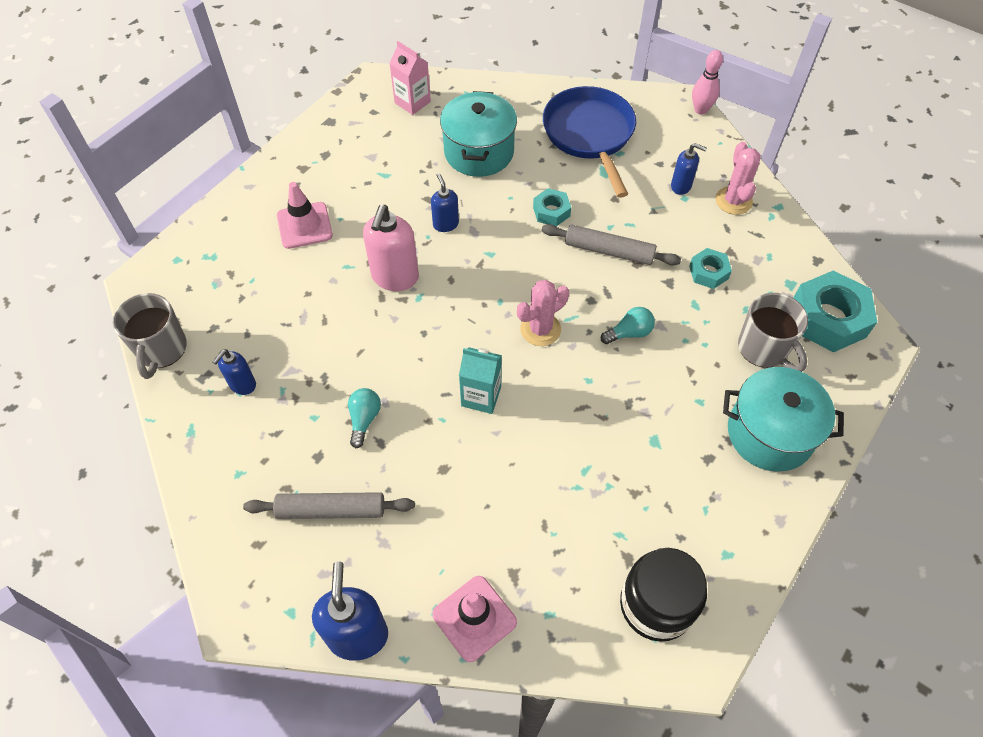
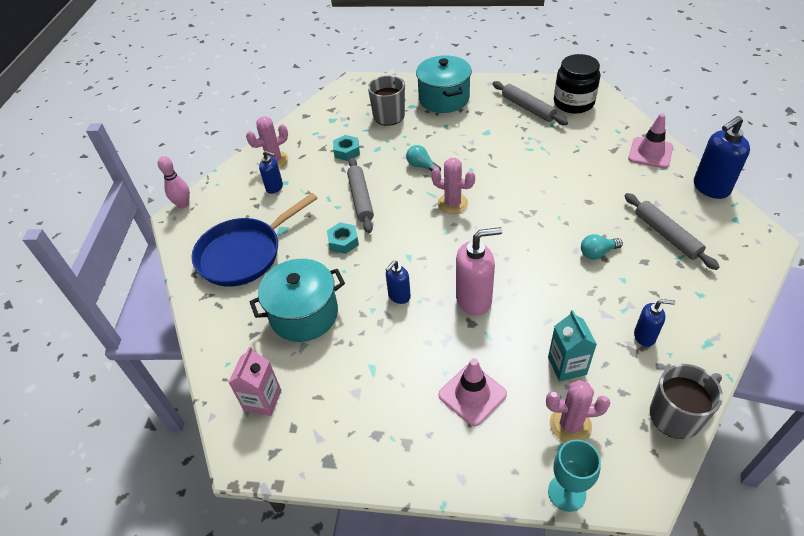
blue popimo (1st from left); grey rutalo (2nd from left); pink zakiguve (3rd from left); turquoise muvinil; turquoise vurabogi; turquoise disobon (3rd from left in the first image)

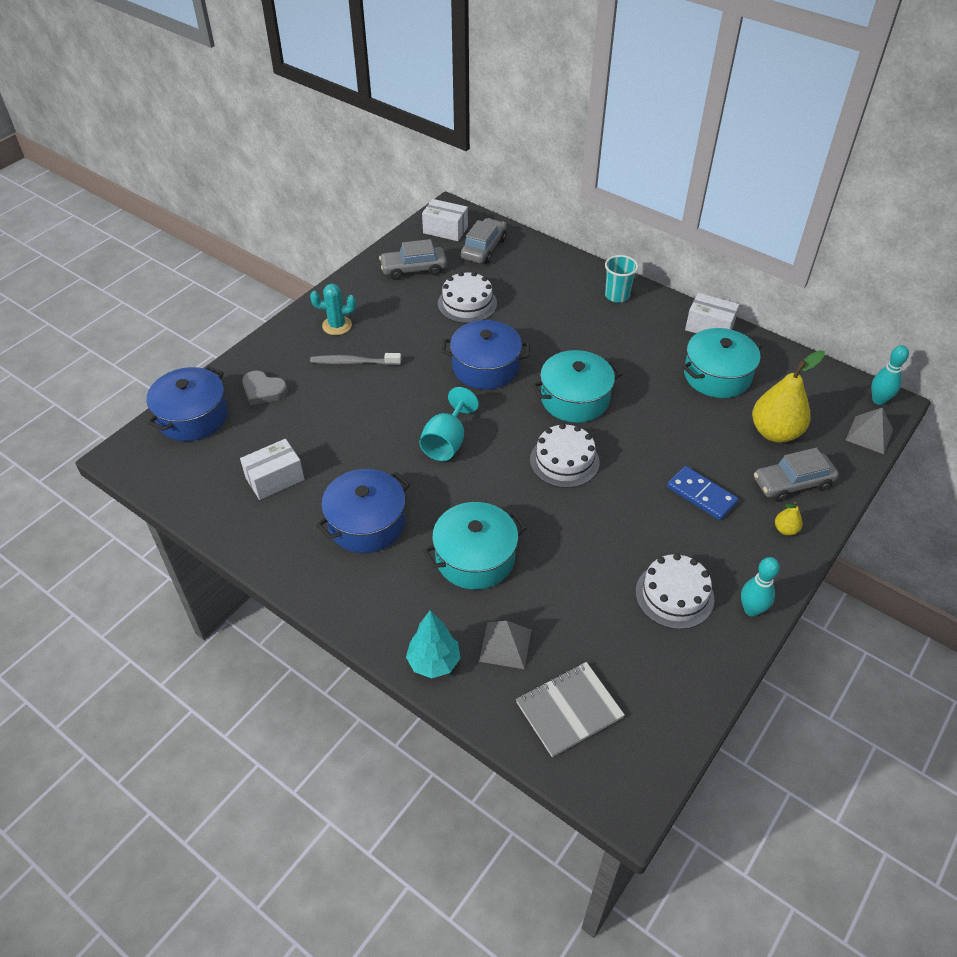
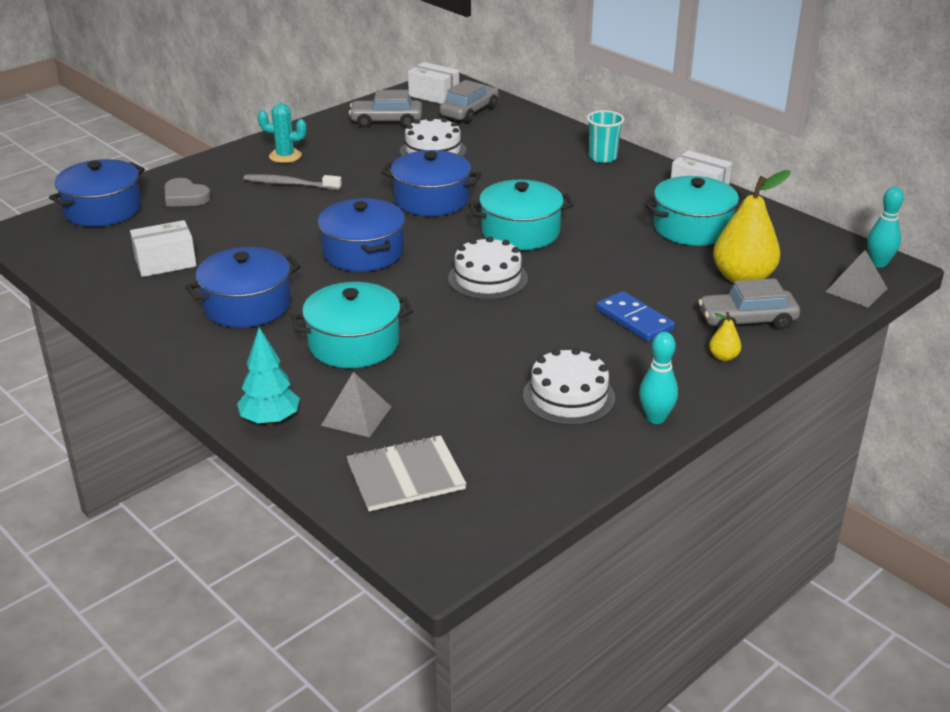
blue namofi (3rd from left)

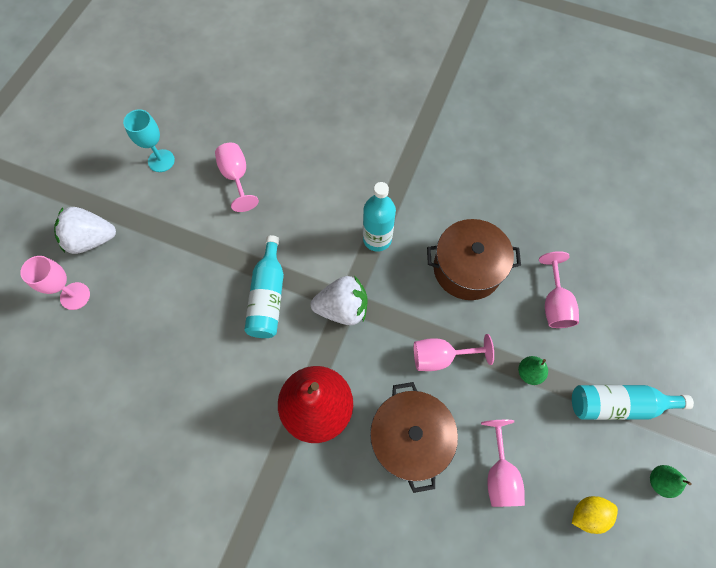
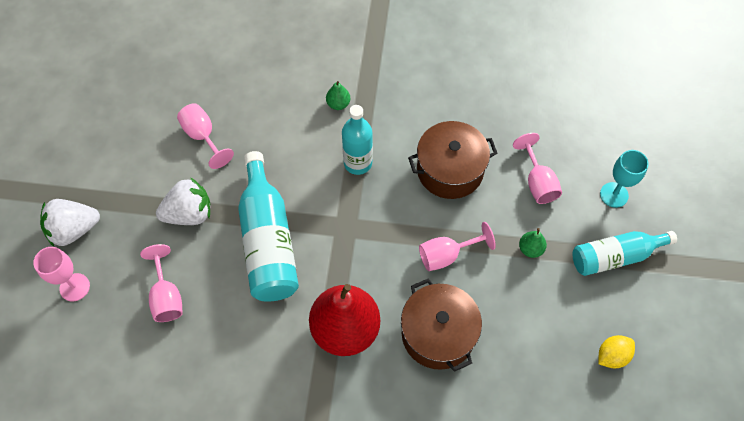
pink vurabogi (2nd from left); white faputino (2nd from left); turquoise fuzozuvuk (1st from left); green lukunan (1st from left); turquoise vurabogi

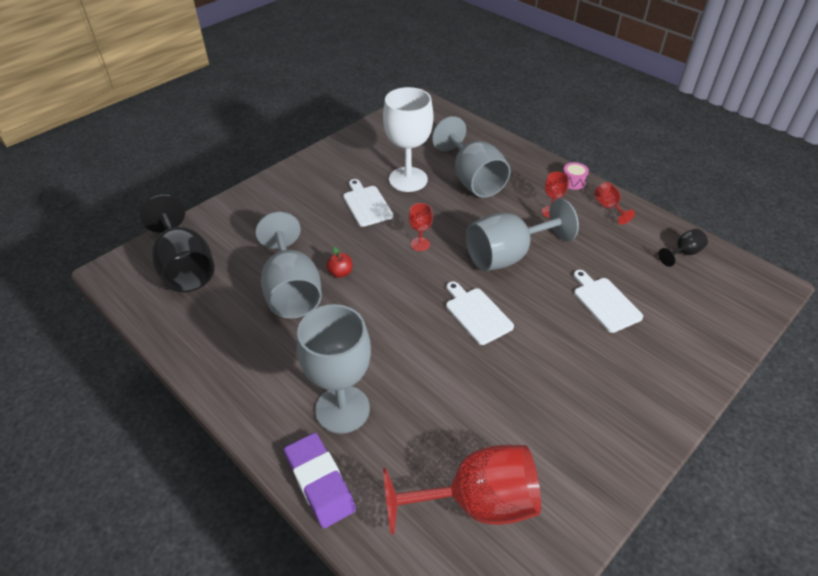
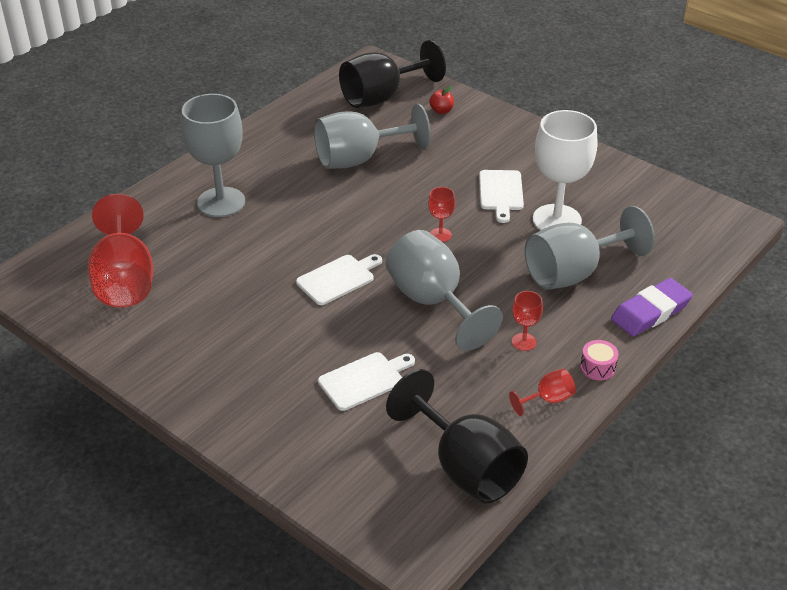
black vurabogi (2nd from left); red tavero; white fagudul (3rd from left); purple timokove

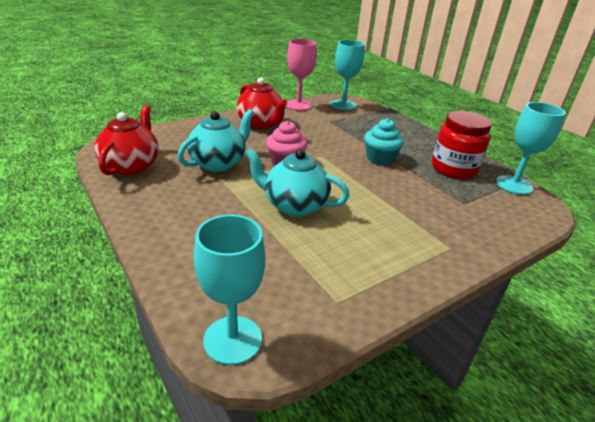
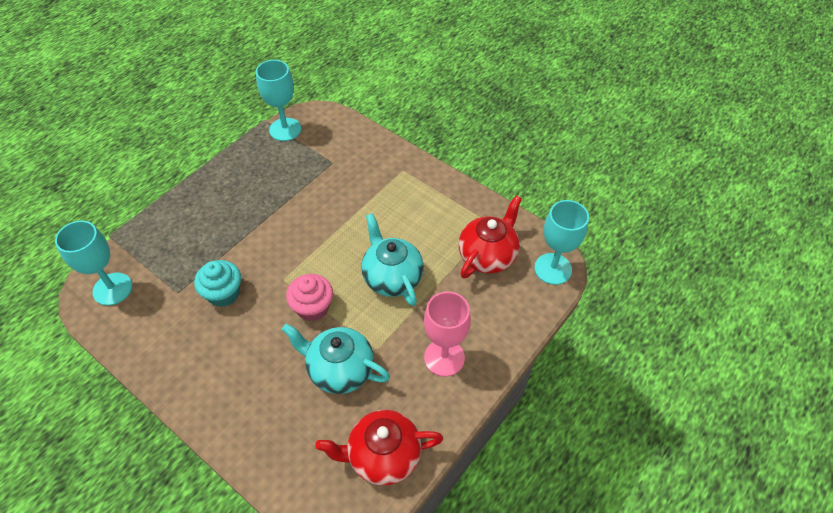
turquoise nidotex; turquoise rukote (2nd from left); pink vurabogi; red rukote (2nd from left); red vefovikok

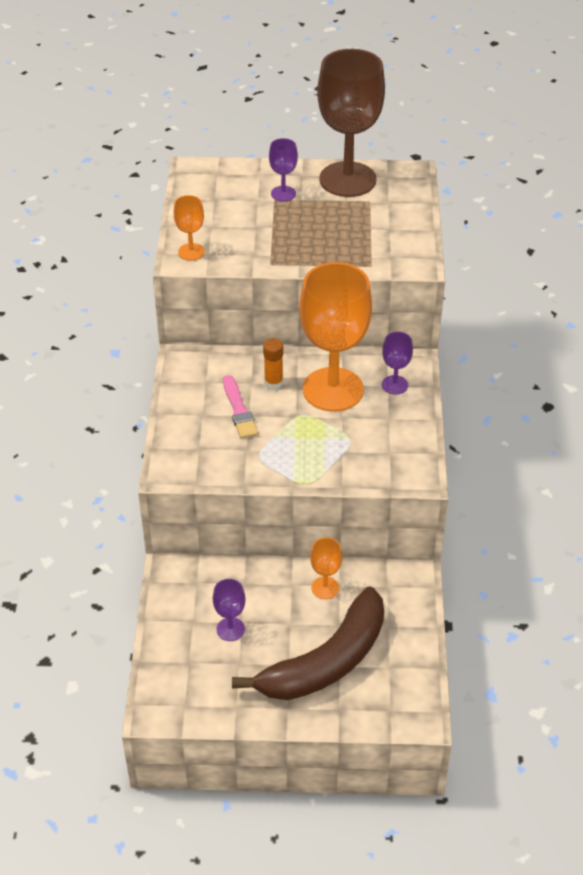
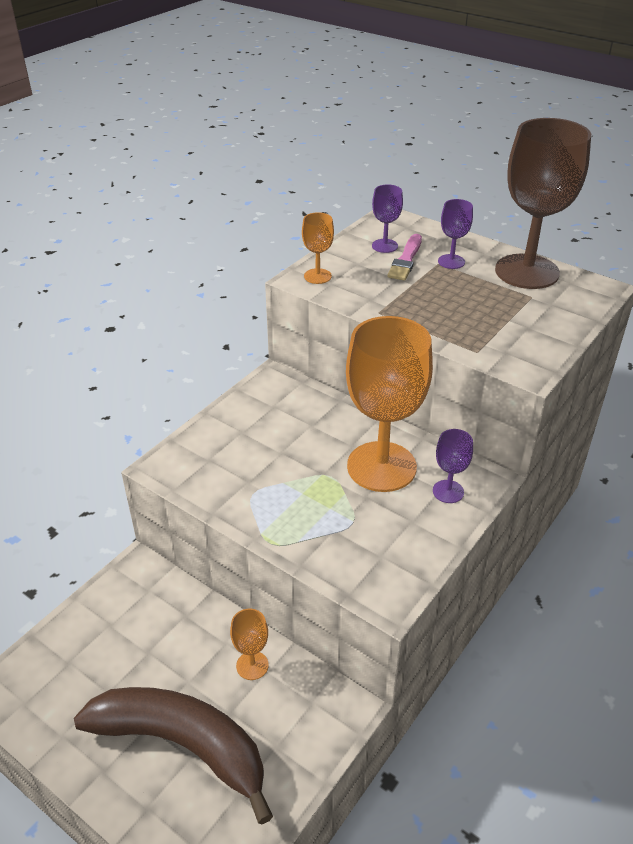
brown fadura; purple vurabogi (1st from left); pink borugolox; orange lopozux

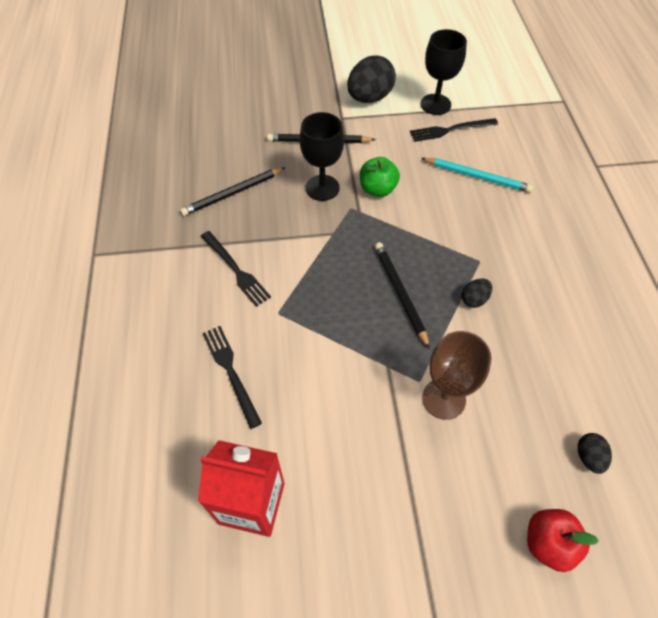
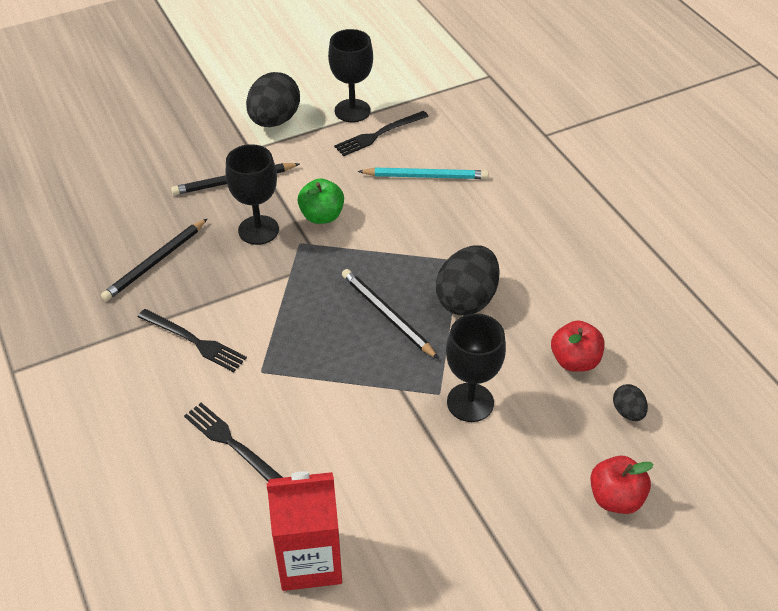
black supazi (2nd from left); black vurabogi (3rd from left); red tavero (1st from left)

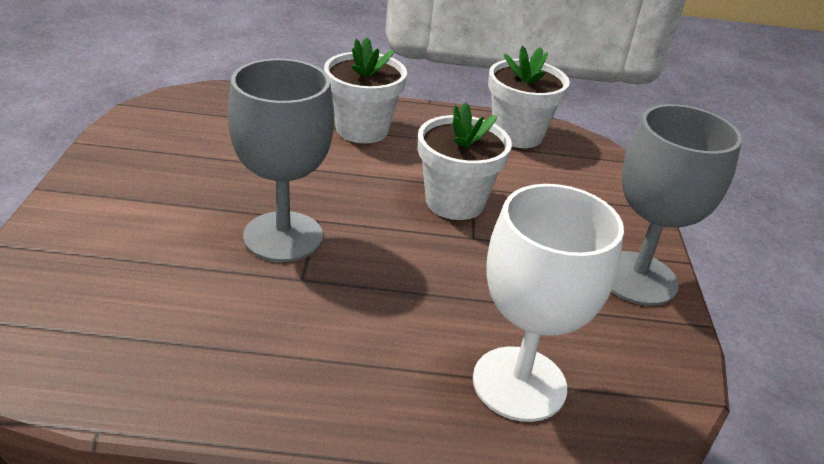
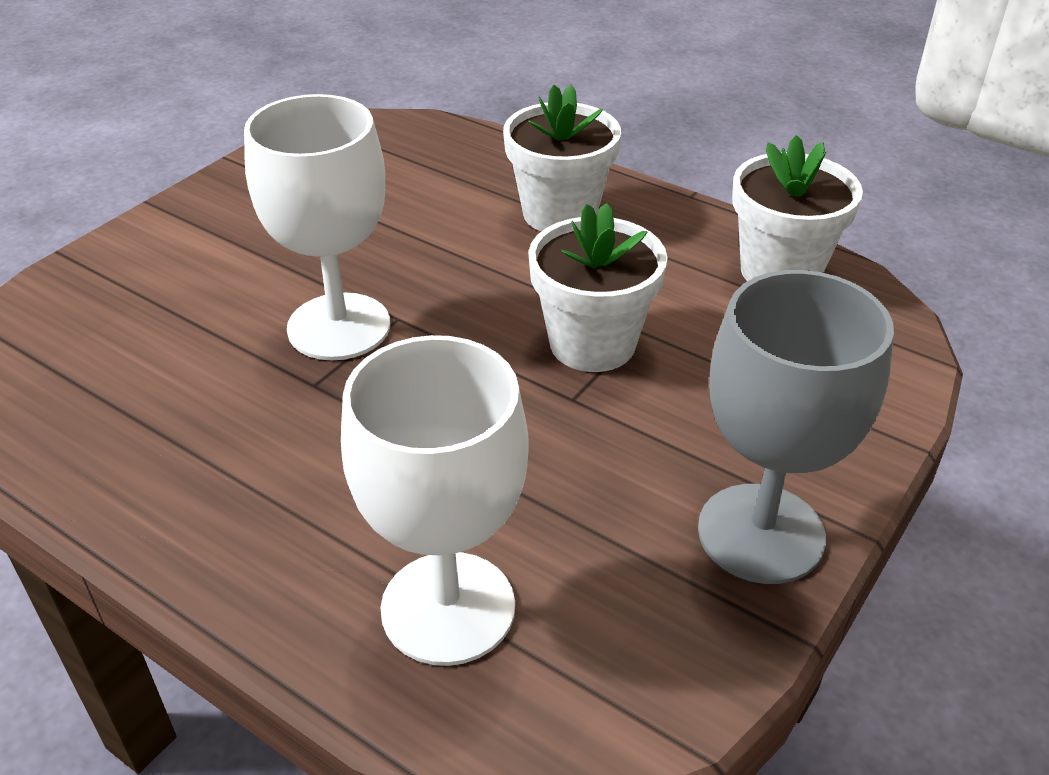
white vurabogi (1st from left)

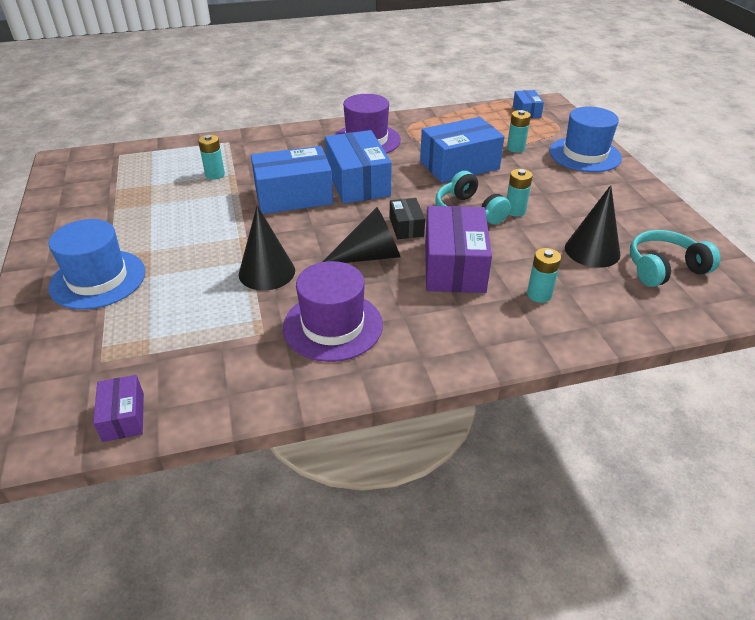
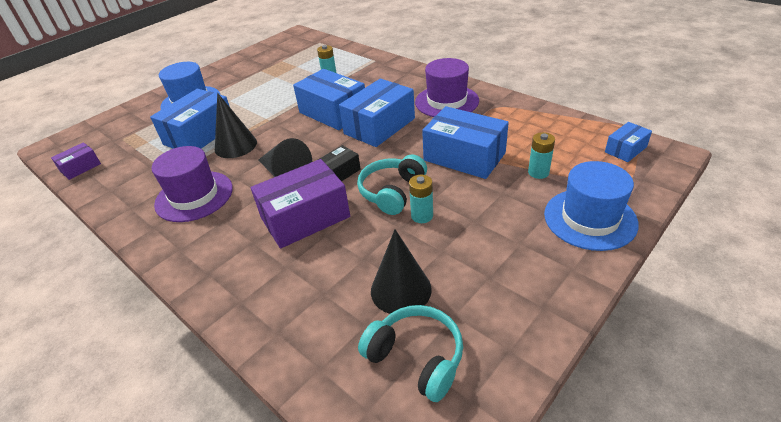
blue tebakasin (1st from left); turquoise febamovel (4th from left in the first image)

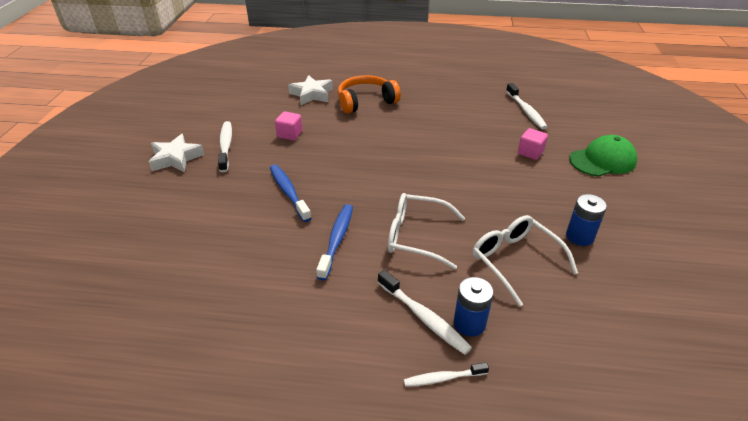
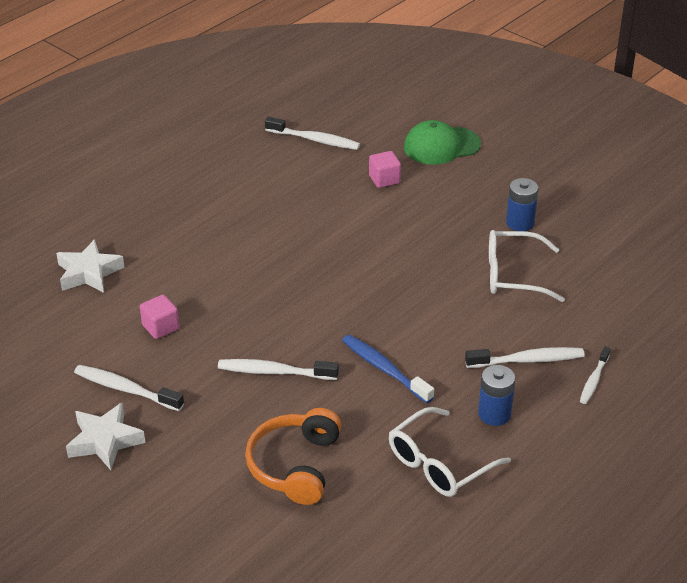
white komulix (2nd from left); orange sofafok; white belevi (1st from left); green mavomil; blue febamovel (1st from left)

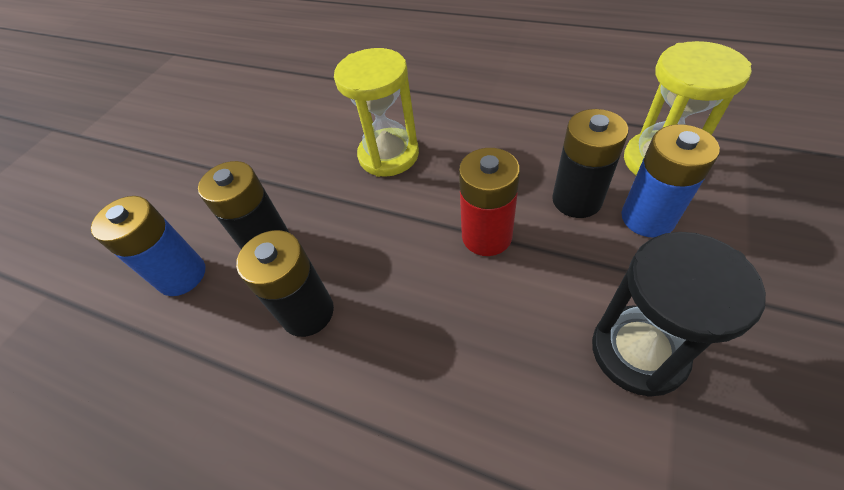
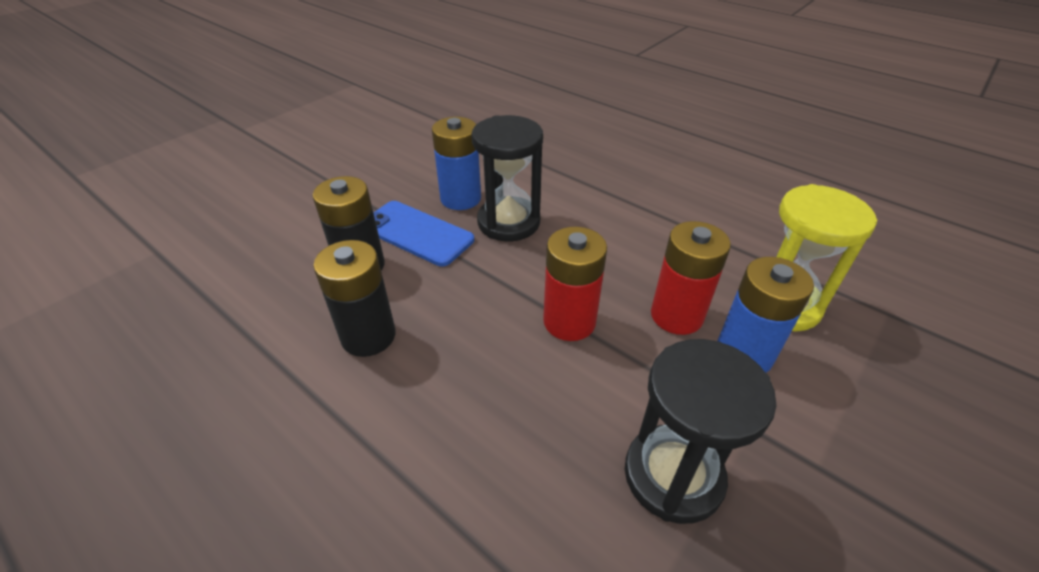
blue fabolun; blue febamovel (1st from left); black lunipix (1st from left); red febamovel (2nd from left)

